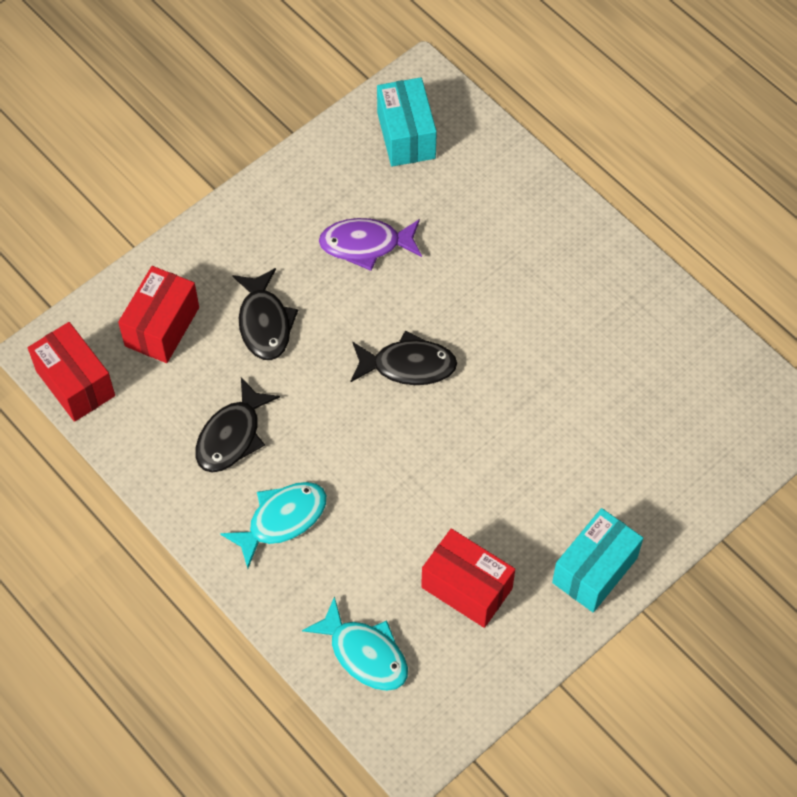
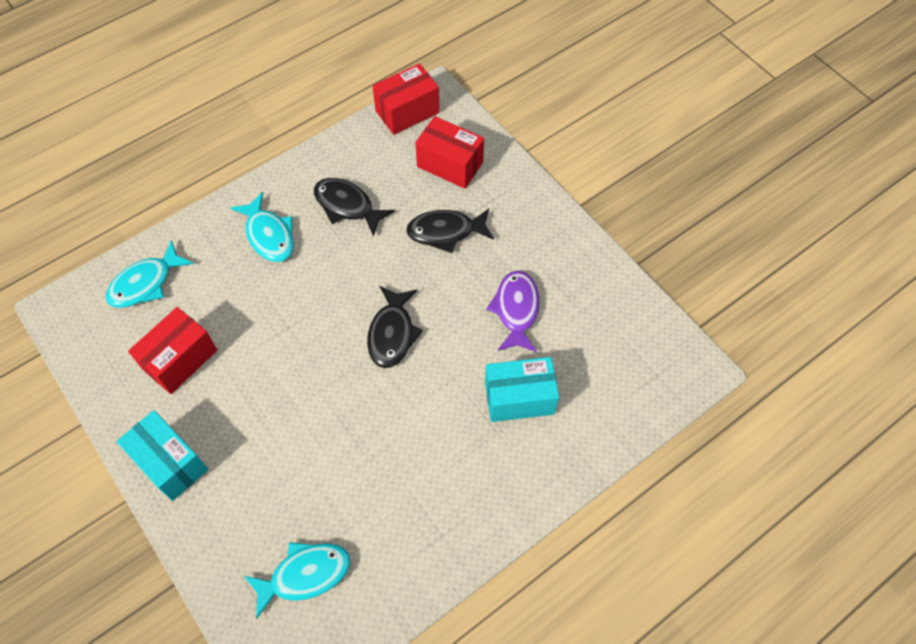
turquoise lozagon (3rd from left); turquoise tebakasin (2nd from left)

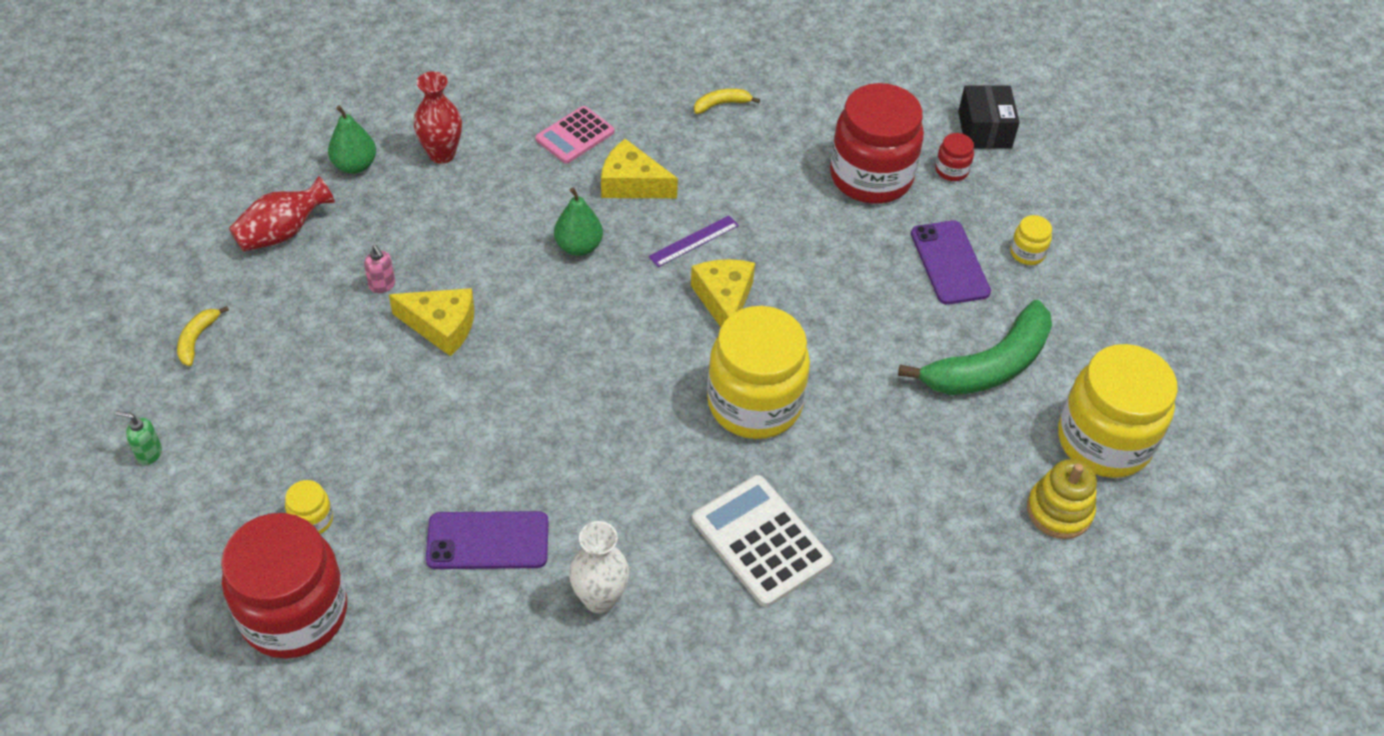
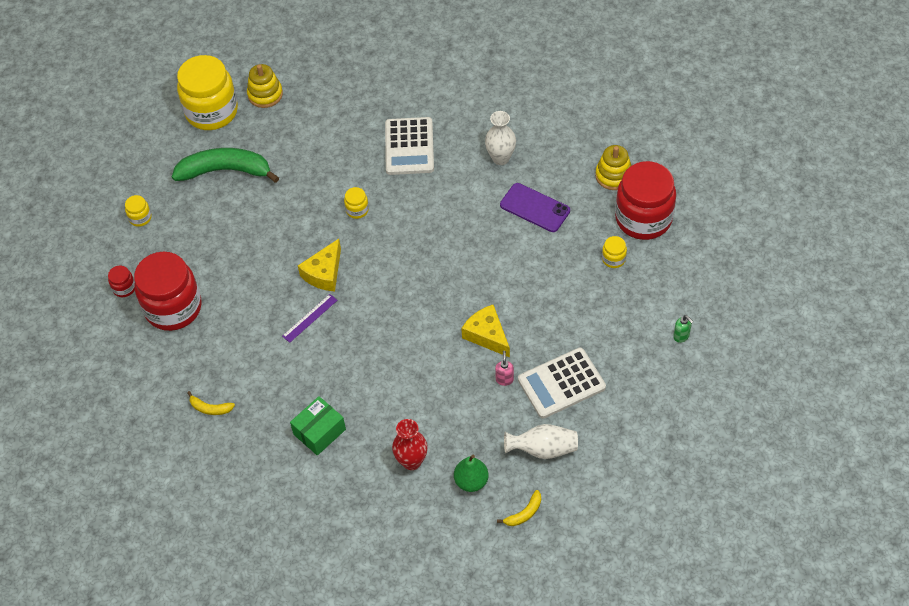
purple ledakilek; green tebakasin; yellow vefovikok (3rd from left); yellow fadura (2nd from left); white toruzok (2nd from left); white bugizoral (2nd from left); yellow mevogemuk (2nd from left); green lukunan (2nd from left in the first image); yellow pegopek (2nd from left in the first image); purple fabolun (2nd from left in the first image); black tebakasin

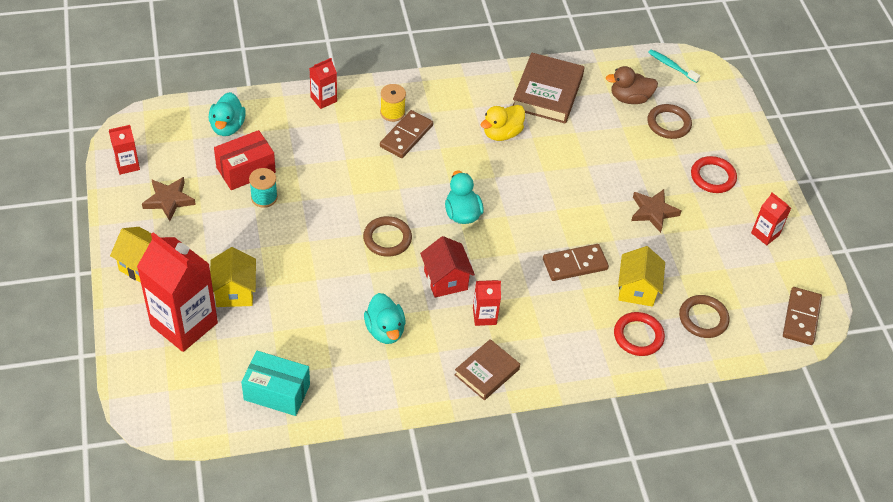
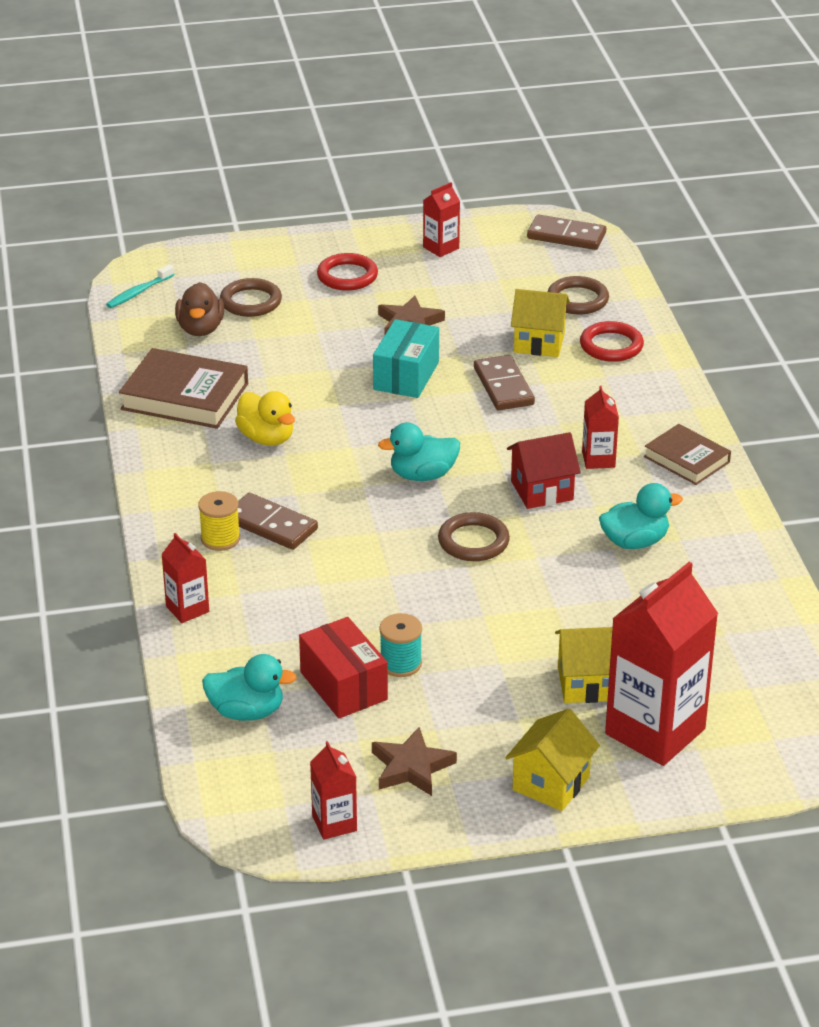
turquoise tebakasin

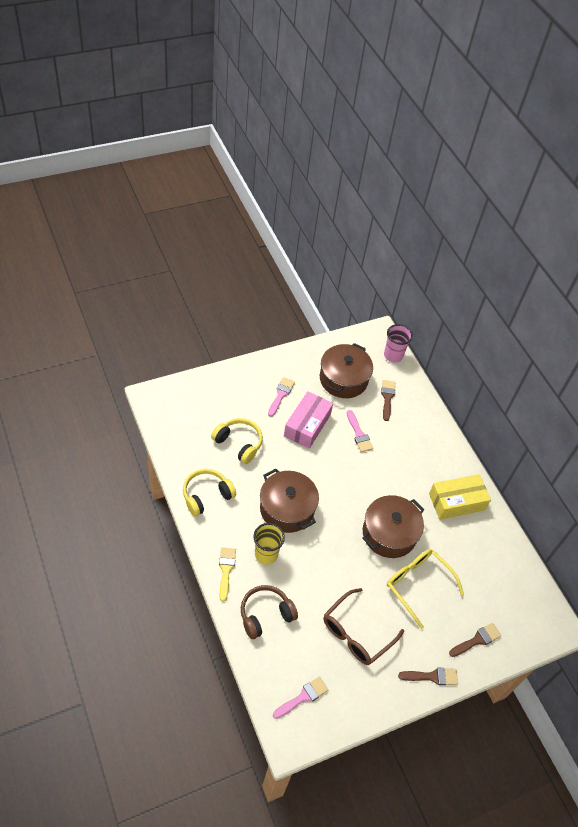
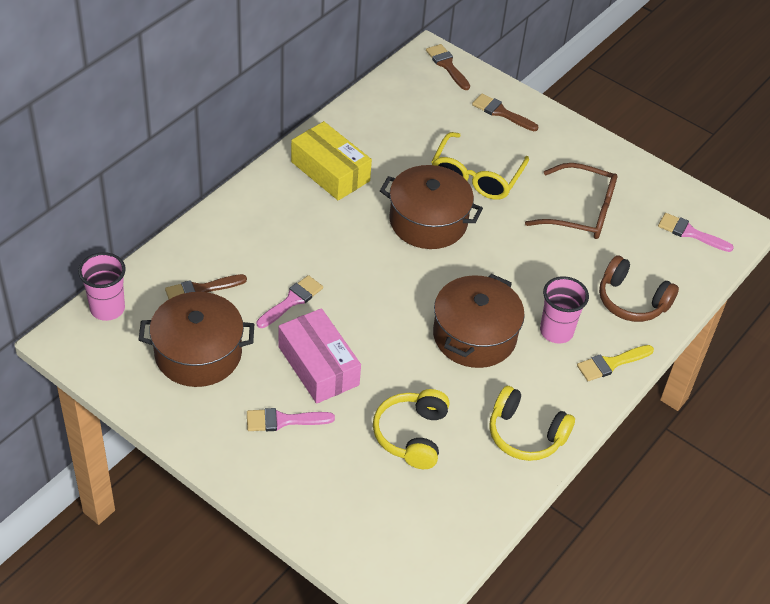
pink tebakasin; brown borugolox (2nd from left); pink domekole (2nd from left)

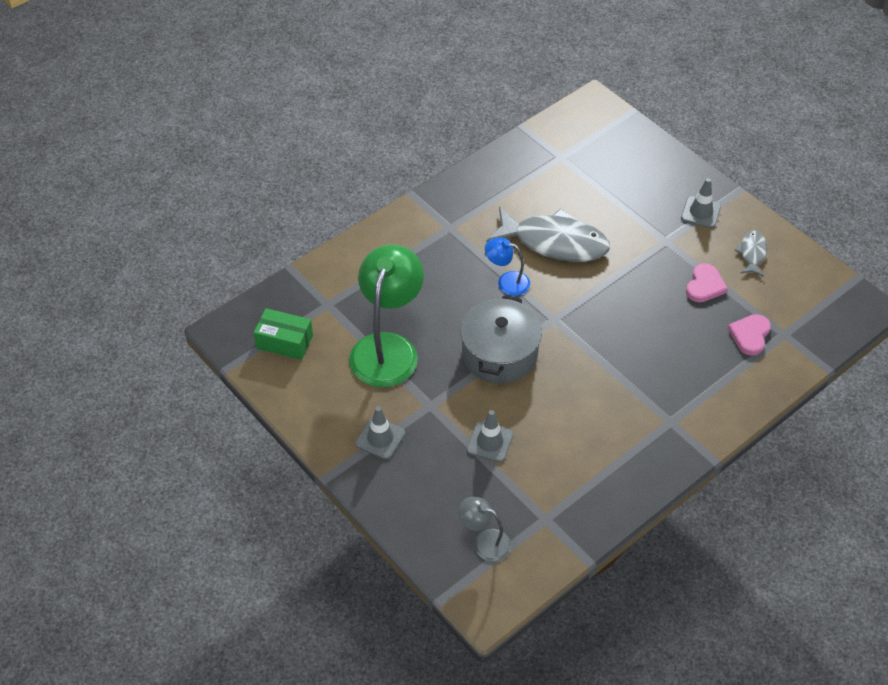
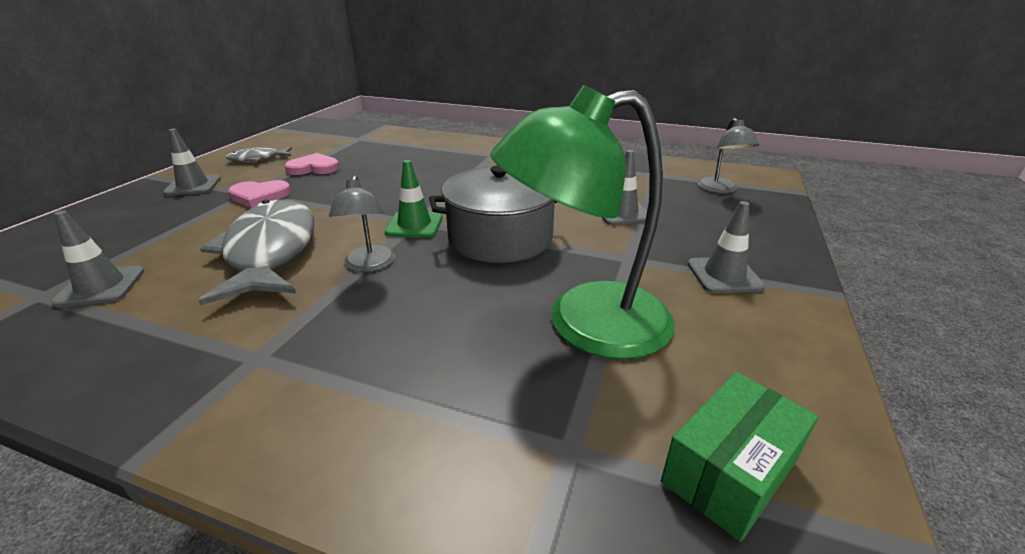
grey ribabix (1st from left); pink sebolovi (1st from left); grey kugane (1st from left); green ribabix; green tebakasin

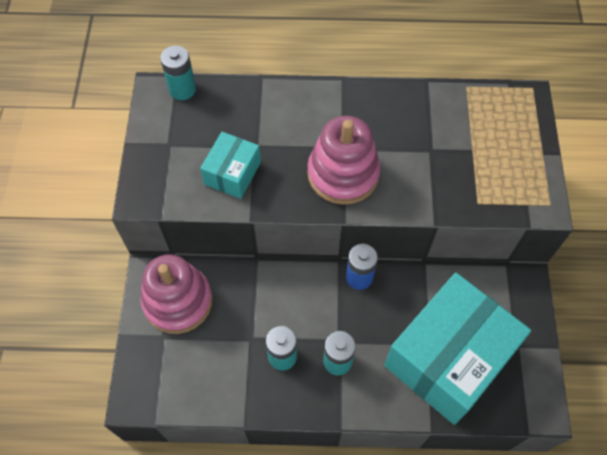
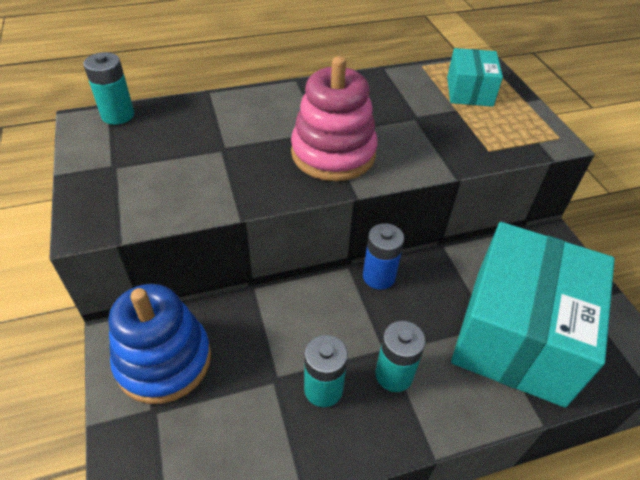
blue mevogemuk; turquoise tebakasin (1st from left)

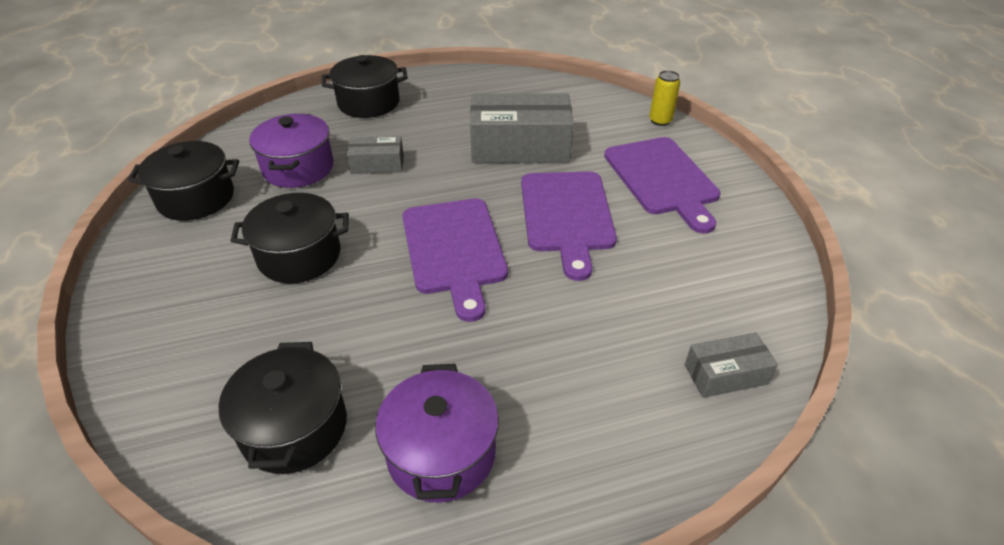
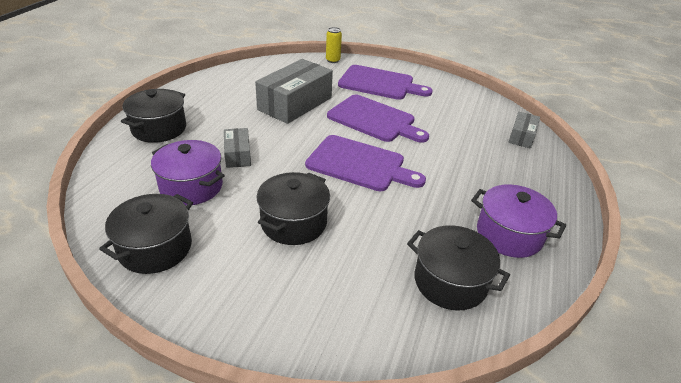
grey tebakasin (1st from left)

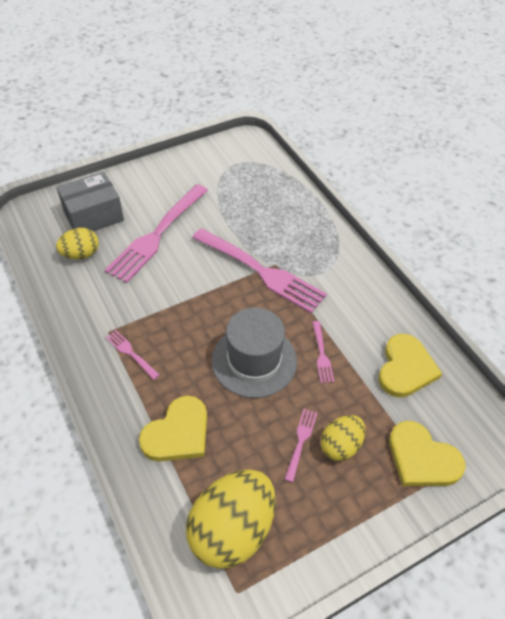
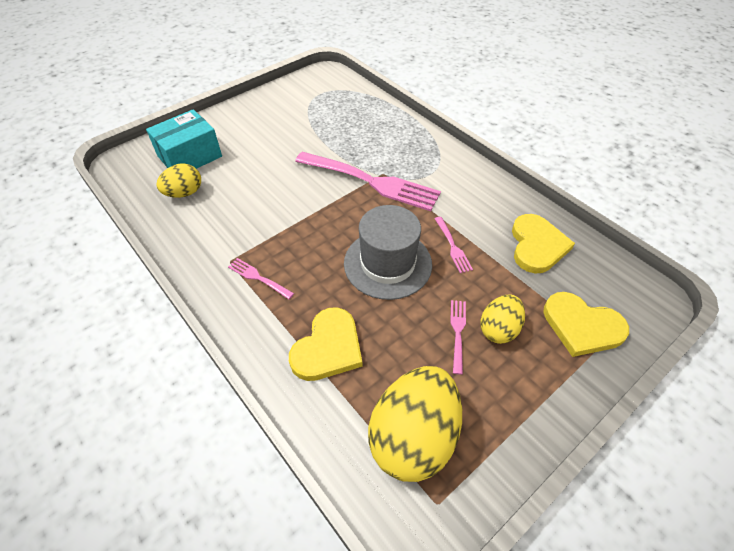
turquoise tebakasin; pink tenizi (2nd from left in the first image)

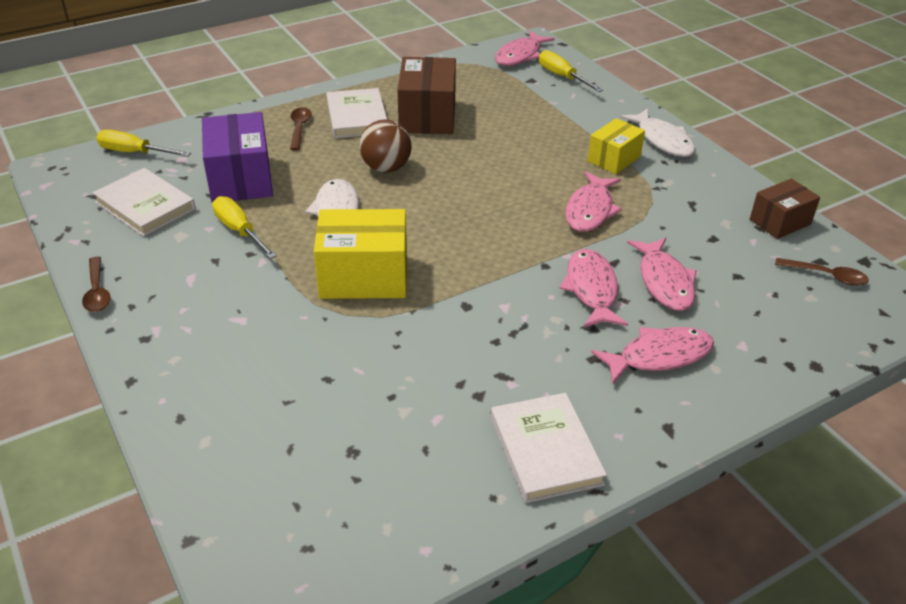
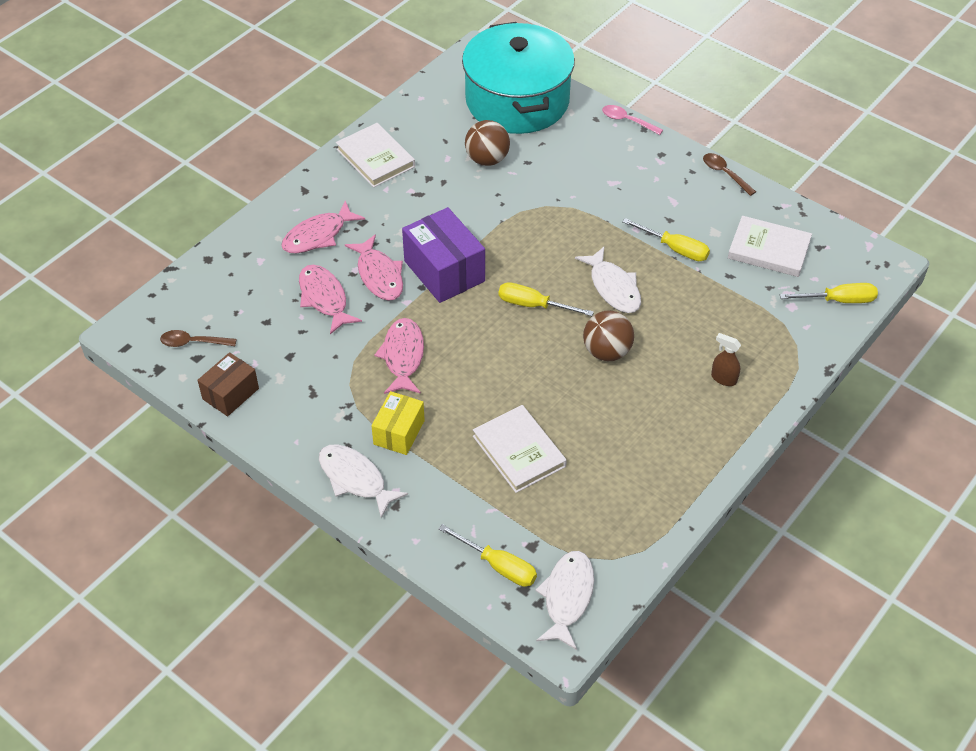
purple tebakasin; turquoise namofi; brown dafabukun (1st from left); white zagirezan (2nd from left); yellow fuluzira (2nd from left); white lozagon (2nd from left); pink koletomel; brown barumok; yellow tebakasin (1st from left in the first image); brown tebakasin (1st from left in the first image)

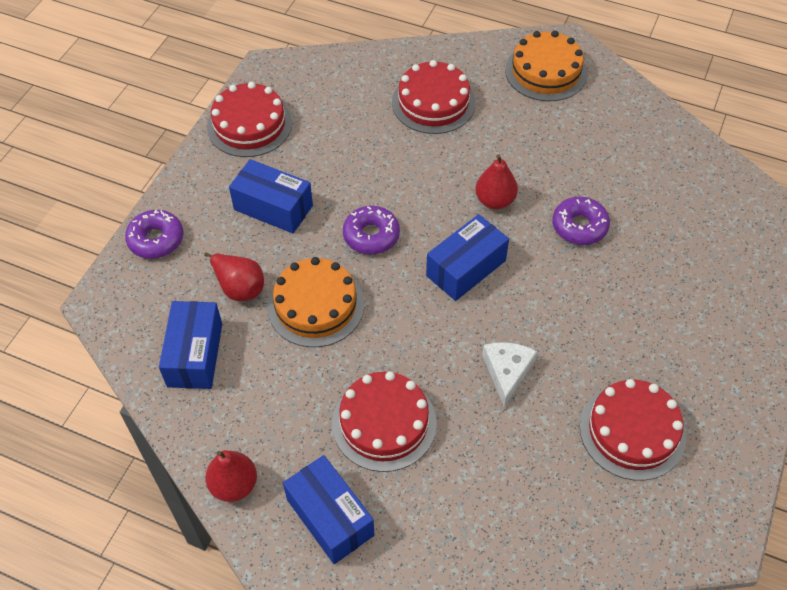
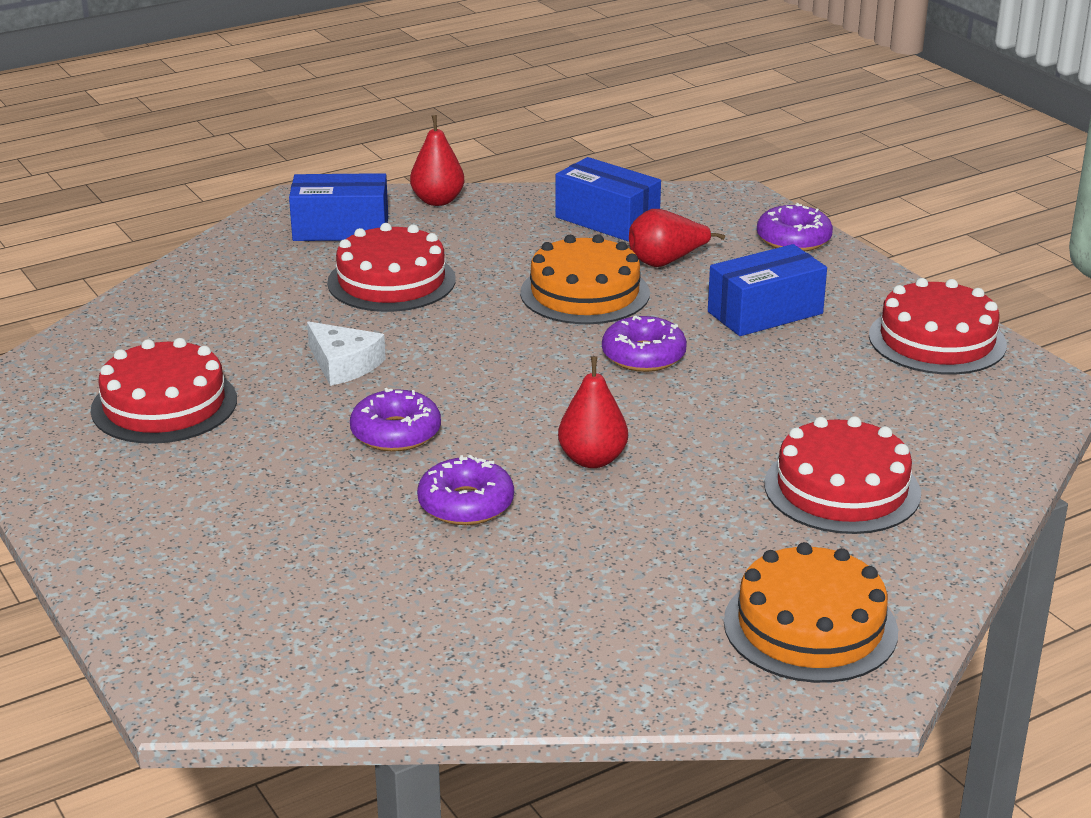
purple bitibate (1st from left); blue tebakasin (4th from left in the first image)

